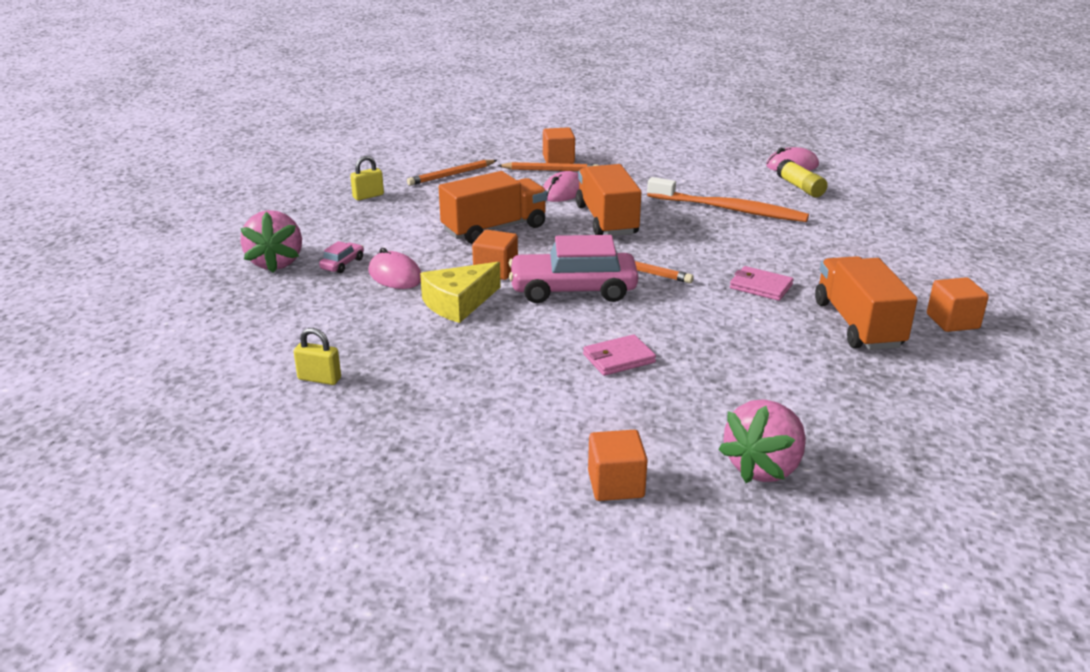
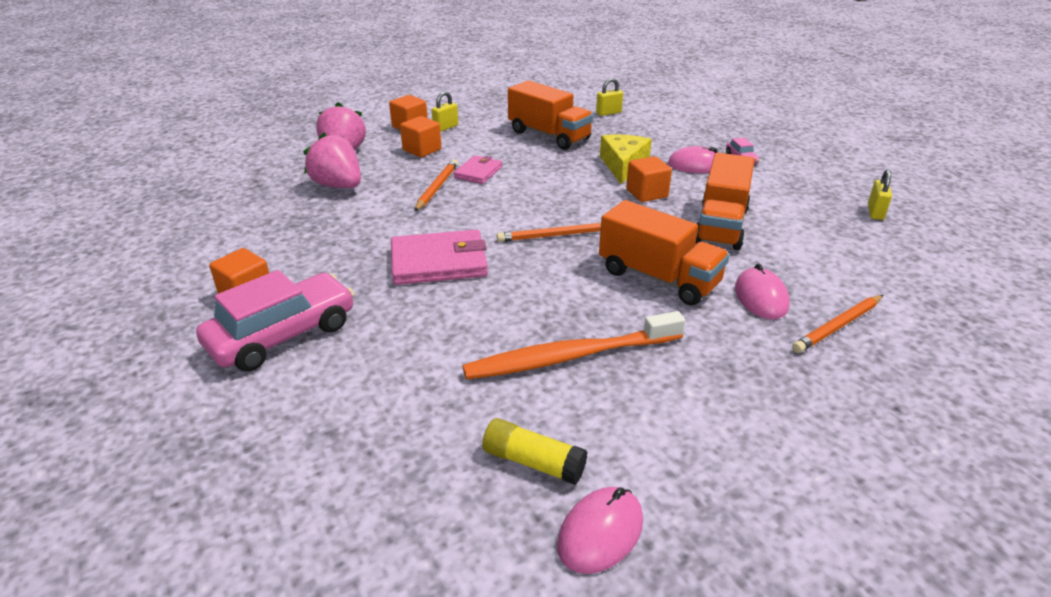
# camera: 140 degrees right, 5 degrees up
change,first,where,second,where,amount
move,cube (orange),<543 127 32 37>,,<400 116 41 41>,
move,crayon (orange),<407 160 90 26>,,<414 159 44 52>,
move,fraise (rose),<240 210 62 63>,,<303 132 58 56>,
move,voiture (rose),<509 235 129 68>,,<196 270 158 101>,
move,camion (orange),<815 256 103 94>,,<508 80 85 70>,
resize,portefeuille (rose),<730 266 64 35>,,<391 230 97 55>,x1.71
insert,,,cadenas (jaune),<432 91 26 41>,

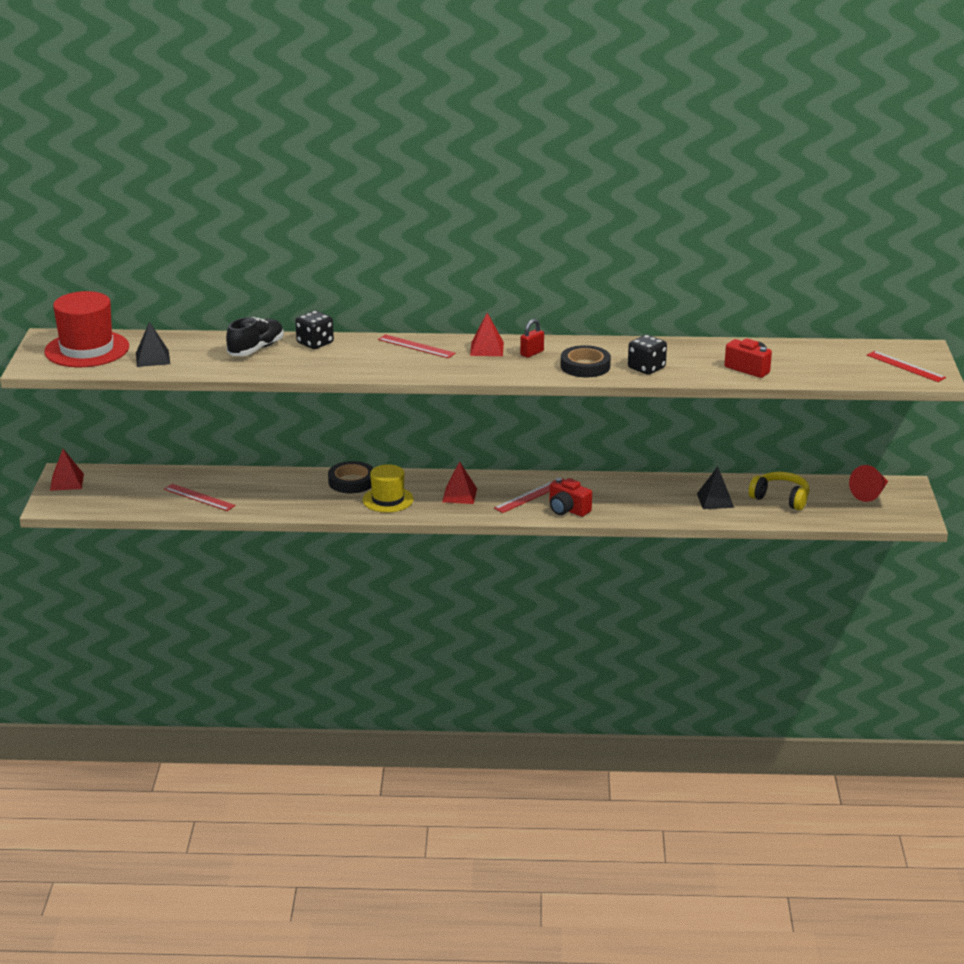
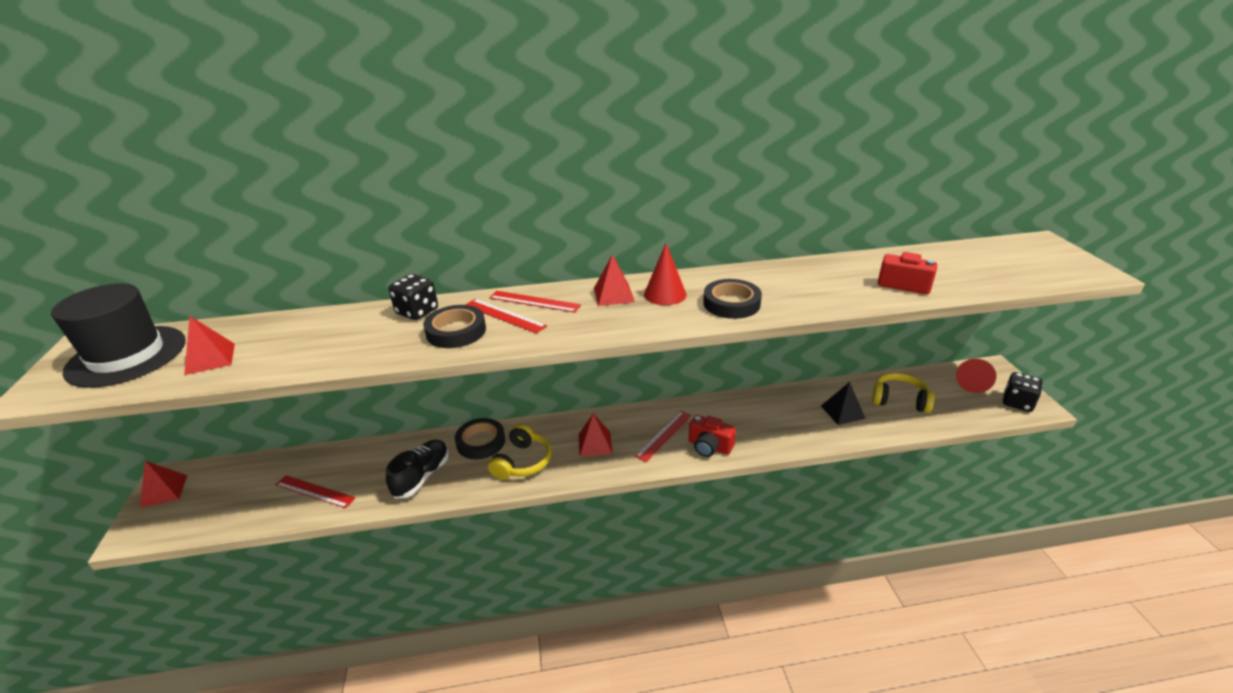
# camera: 10 degrees left, 5 degrees up
change,first,where,second,where,amount
recolor,chapeau (rouge),<44 291 85 76>,chapeau (noir),<51 283 135 105>,
move,chaussure (noir),<226 317 58 39>,,<386 440 63 59>,
replace,cadenas (rouge),<520 319 24 39>,cône (rouge),<644 244 42 61>,
recolor,pyramide (noir),<136 321 34 46>,pyramide (rouge),<184 316 51 59>,
move,dé (noir),<628 335 39 40>,,<1003 372 39 40>,
move,règle (rouge),<867 351 79 31>,,<465 299 82 34>,
replace,chapeau (jaune),<363 464 51 49>,casque audio (jaune),<488 424 63 56>,
insert,,,ruban adhésif (noir),<423 305 63 43>,

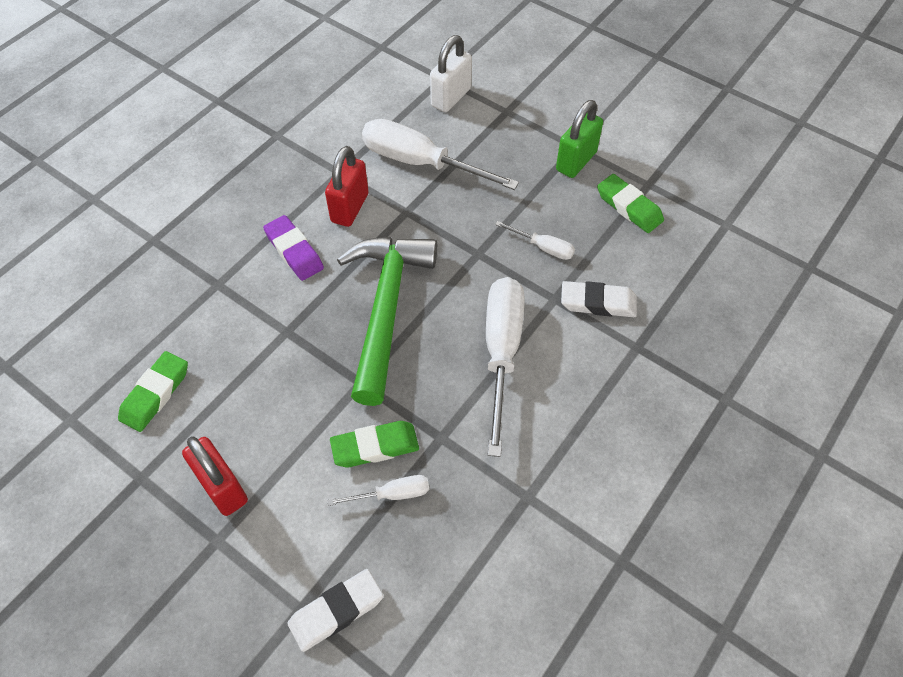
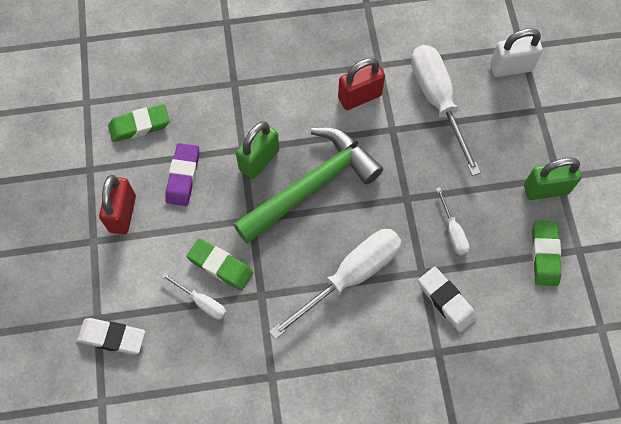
# camera: 45 degrees right, 10 degrees up
change,first,where,second,where,amount
move,gomme (violet),<263 215 61 66>,,<165 143 34 63>,
insert,,,cadenas (vert),<236 122 43 57>,

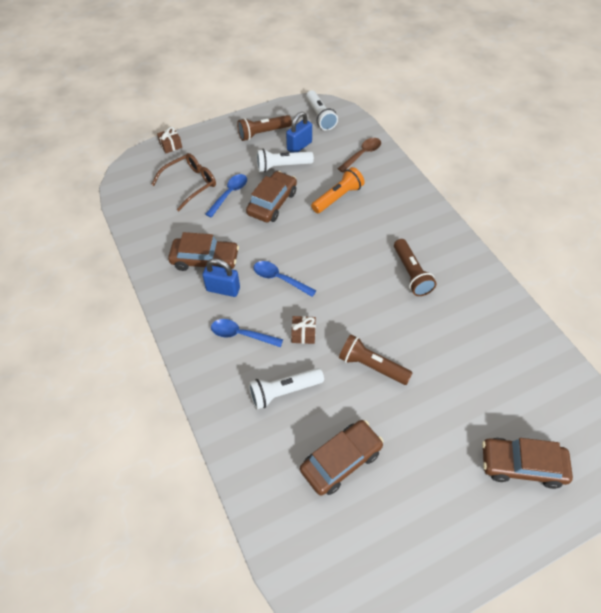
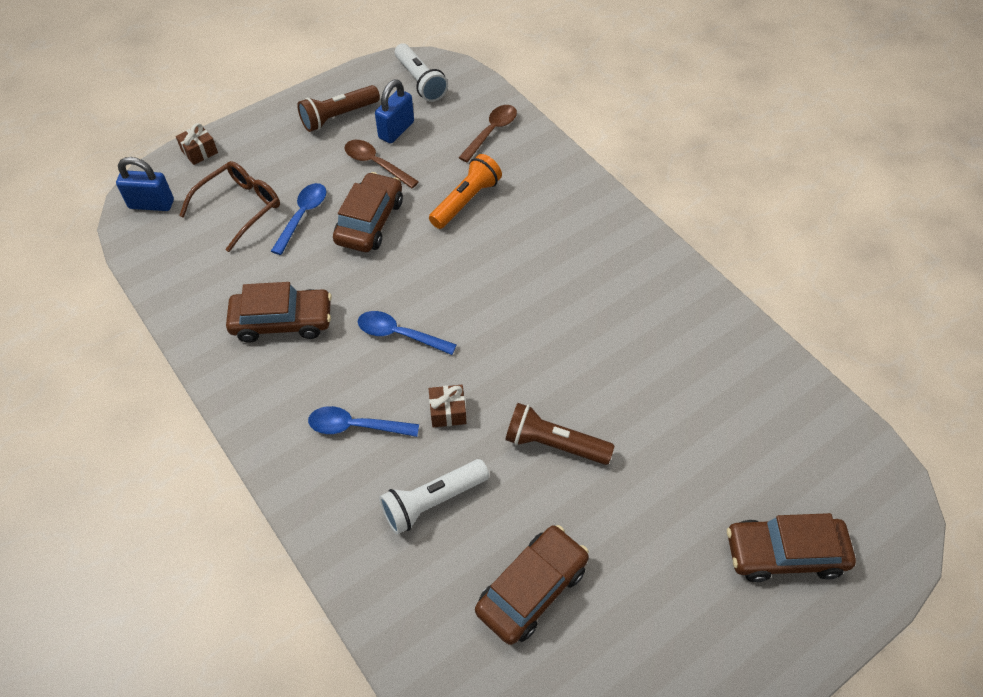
# camera: 10 degrees left, 0 degrees up
change,first,where,second,where,amount
replace,lampe de poche (blanc),<256 149 58 23>,cuillère (marron),<344 140 75 48>,
delete,lampe de poche (marron),<394 239 43 57>,,,
move,cadenas (bleu),<202 258 38 39>,,<116 157 58 54>,

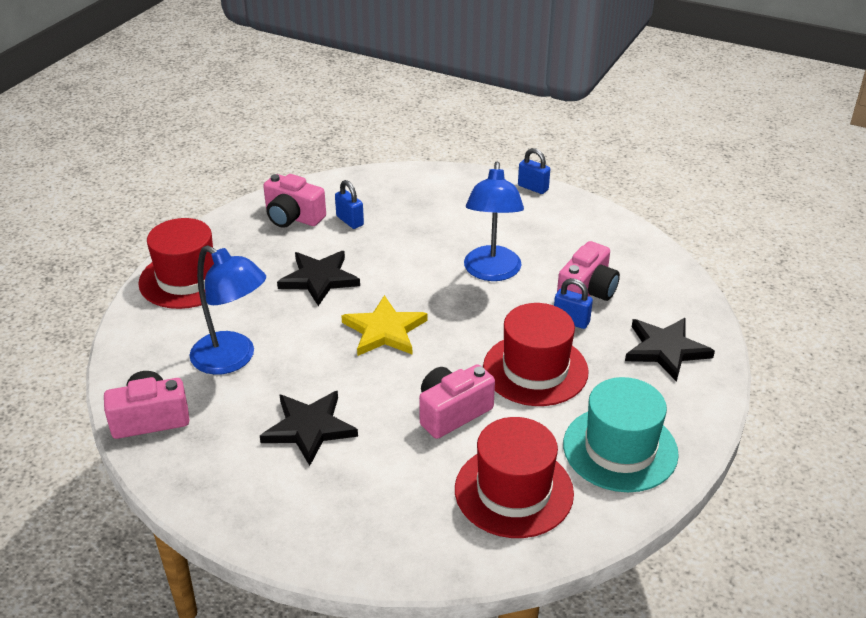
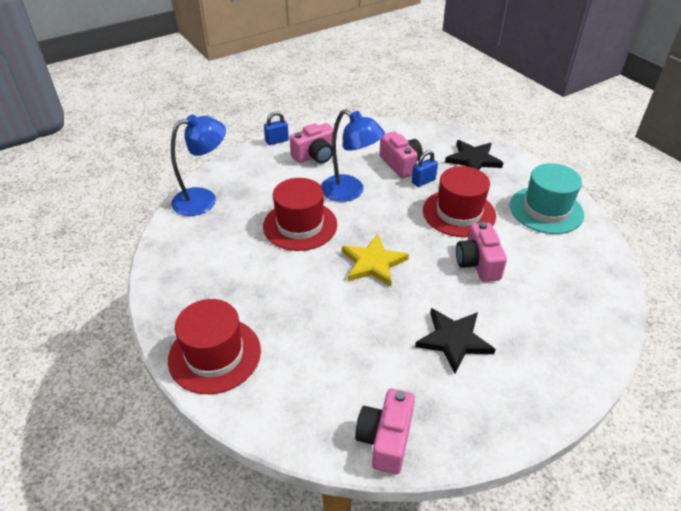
# camera: 60 degrees left, 5 degrees up
change,first,where,second,where,amount
move,appareil photo (rose),<263 174 63 54>,,<290 123 44 40>,
delete,cadenas (bleu),<335 180 29 49>,,,
move,lampe (bleu),<189 245 77 130>,,<171 114 55 102>,
delete,étoile (noir),<277 251 83 55>,,,
move,chapeau (rouge),<455 417 119 121>,,<263 178 74 73>,

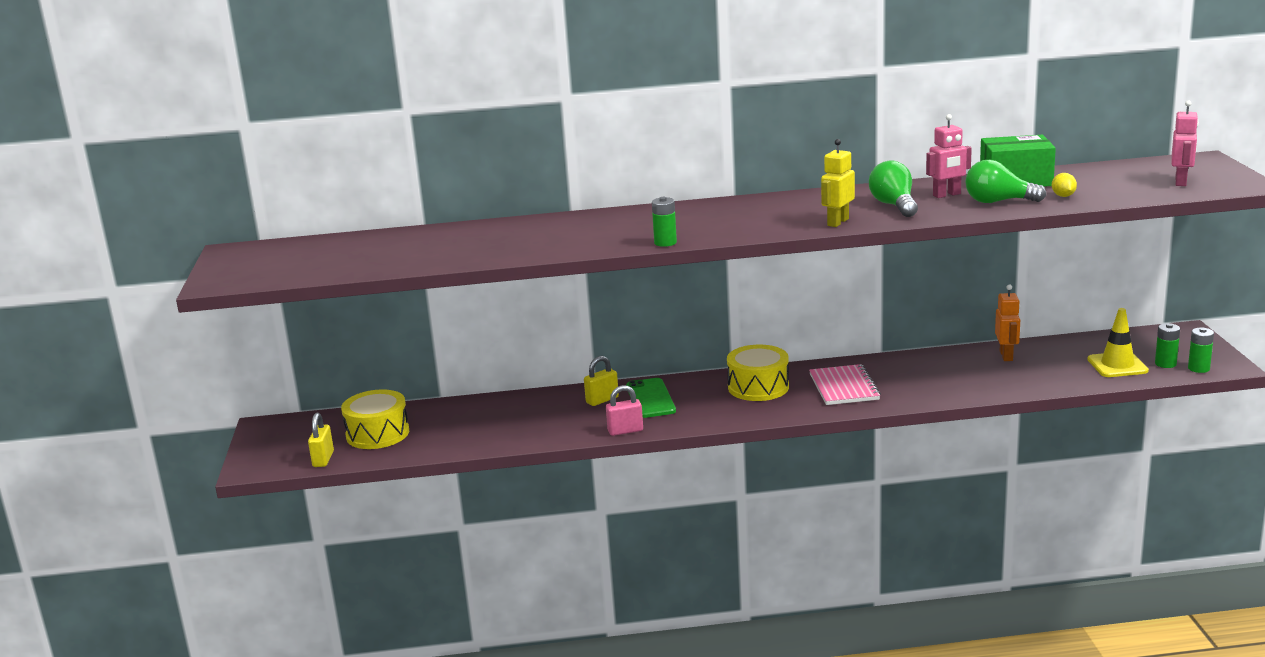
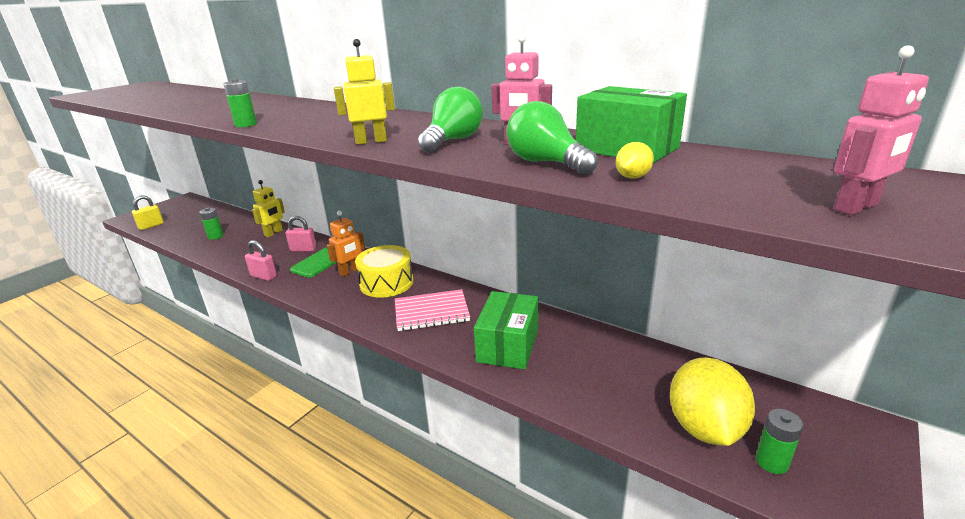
# camera: 40 degrees right, 5 degrees up
change,first,where,second,where,amount
move,robot (orange),<995 284 25 77>,,<327 211 38 66>,
replace,cône de chantier (jaune),<1087 308 62 69>,citron (jaune),<670 357 85 89>,
move,pile (vert),<1188 328 26 45>,,<200 208 24 32>,
recolor,cadenas (jaune),<584 356 35 50>,cadenas (rose),<286 216 31 35>,
rotate,carnet (rose),<809 364 72 41>,,<395 289 75 42>,45 degrees clockwise
delete,tambour (jaune),<341 389 68 60>,,,
insert,,,robot (jaune),<252 180 33 57>,
insert,,,boîte (vert),<474 291 64 78>,

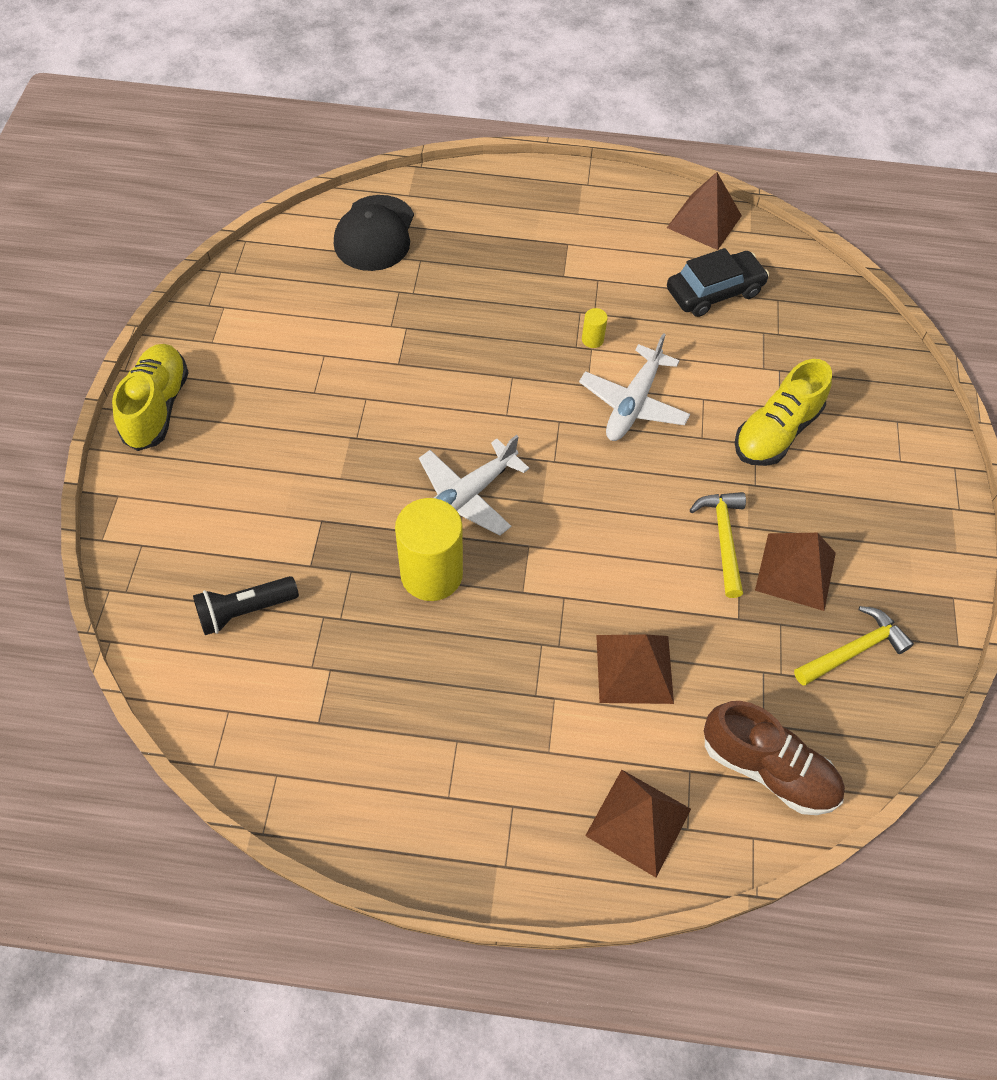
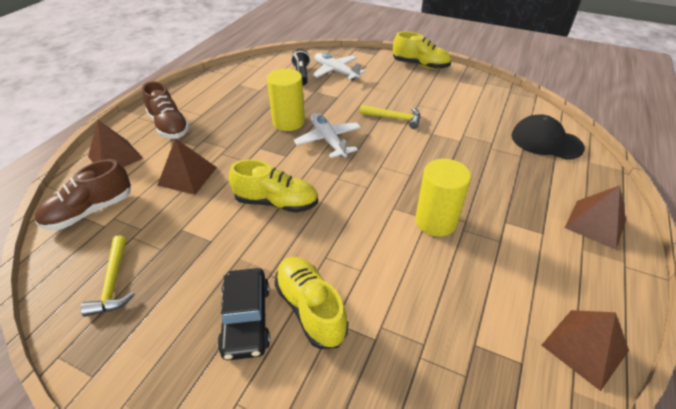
# camera: 110 degrees right, 15 degrees down
change,first,where,second,where,amount
move,voiture (noir),<667 248 102 69>,,<217 268 53 92>,
resize,cylindre (jaune),<582 308 26 40>,,<415 159 56 78>,x2.43
move,avion (blanc),<579 333 111 108>,,<312 53 54 27>,
move,marteau (jaune),<690 492 56 106>,,<360 105 60 24>,
move,pyramide (marron),<755 533 81 78>,,<565 185 61 65>,
insert,,,chaussure (marron),<142 81 48 58>,
insert,,,chaussure (jaune),<229 159 89 54>,

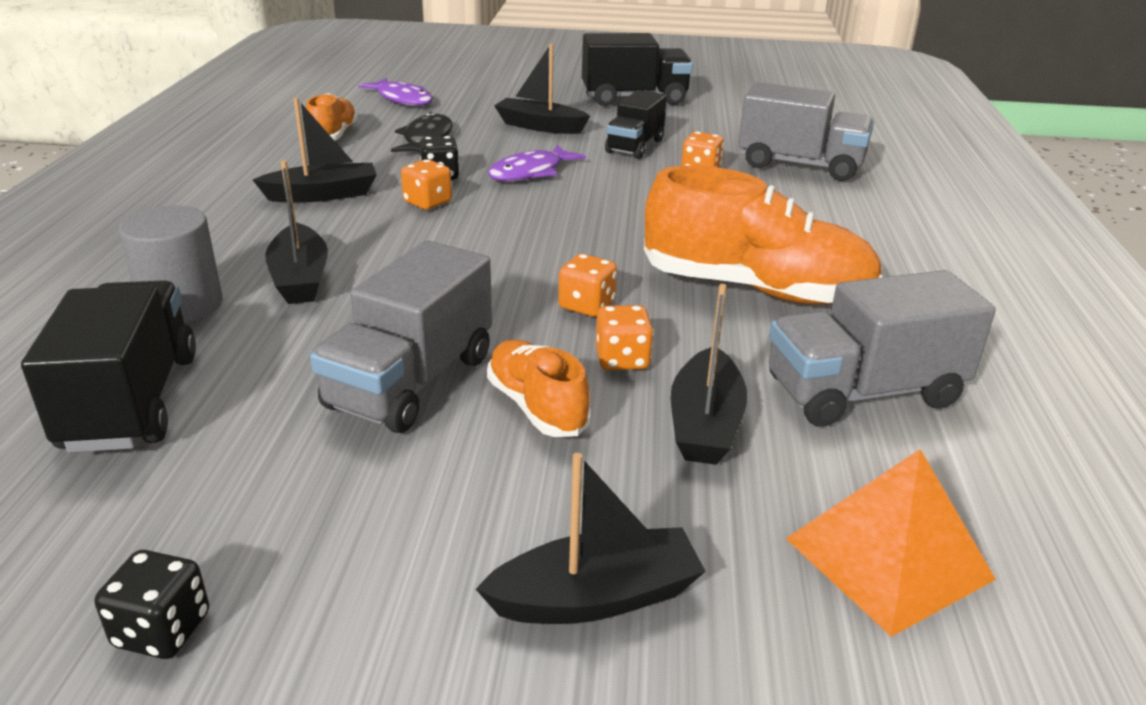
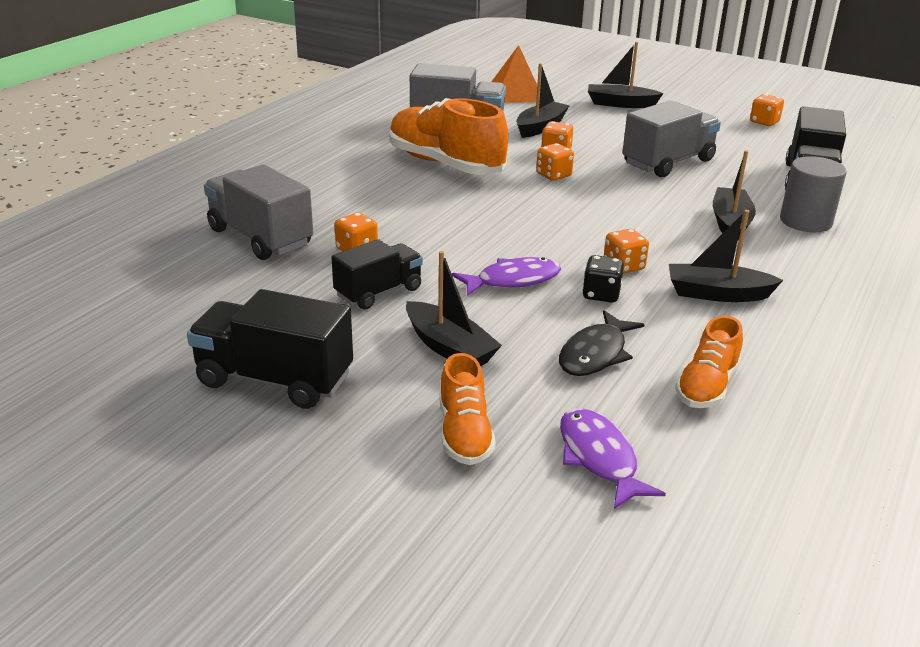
# camera: 155 degrees left, 0 degrees up
change,first,where,second,where,amount
move,chaussure (orange),<487 340 104 97>,,<439 353 57 112>,
recolor,dé (noir),<95 550 114 109>,dé (orange),<750 94 34 32>,

